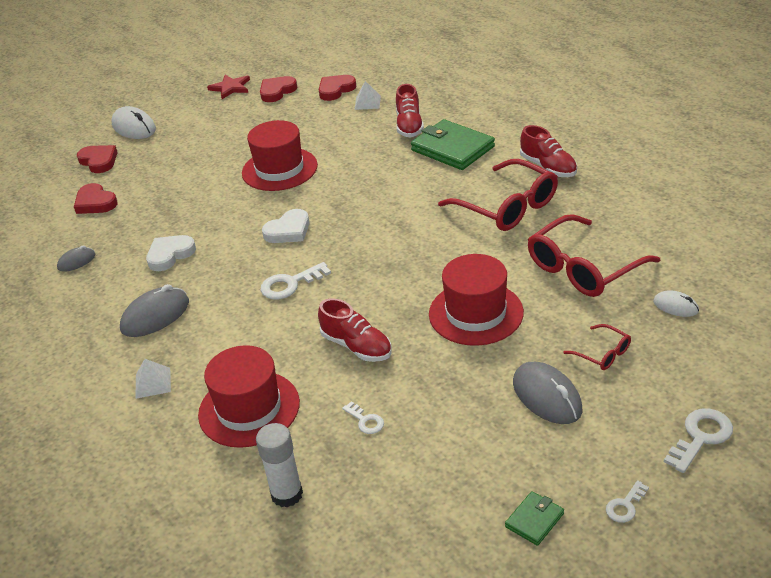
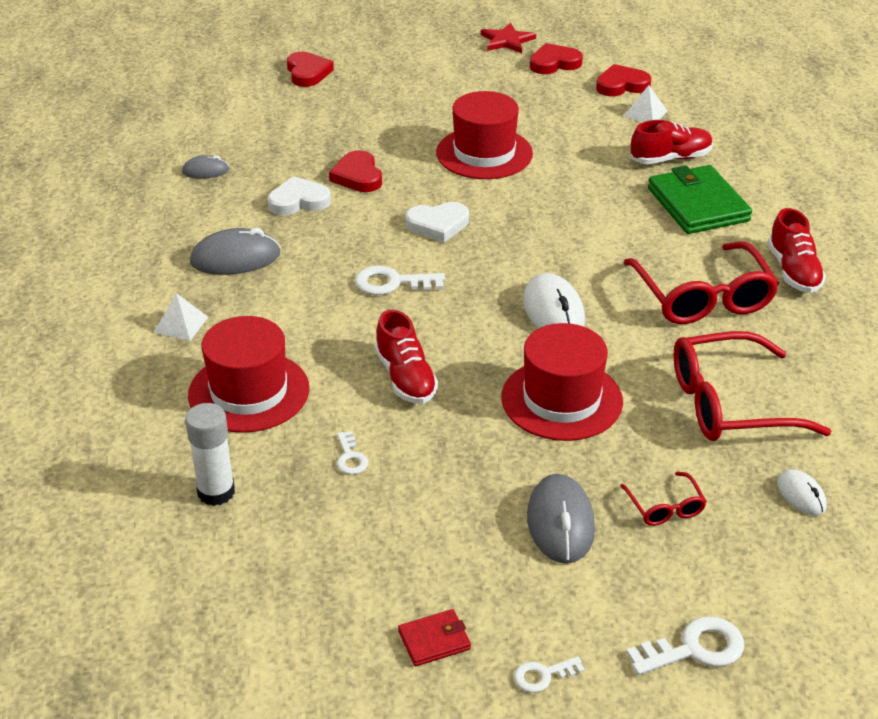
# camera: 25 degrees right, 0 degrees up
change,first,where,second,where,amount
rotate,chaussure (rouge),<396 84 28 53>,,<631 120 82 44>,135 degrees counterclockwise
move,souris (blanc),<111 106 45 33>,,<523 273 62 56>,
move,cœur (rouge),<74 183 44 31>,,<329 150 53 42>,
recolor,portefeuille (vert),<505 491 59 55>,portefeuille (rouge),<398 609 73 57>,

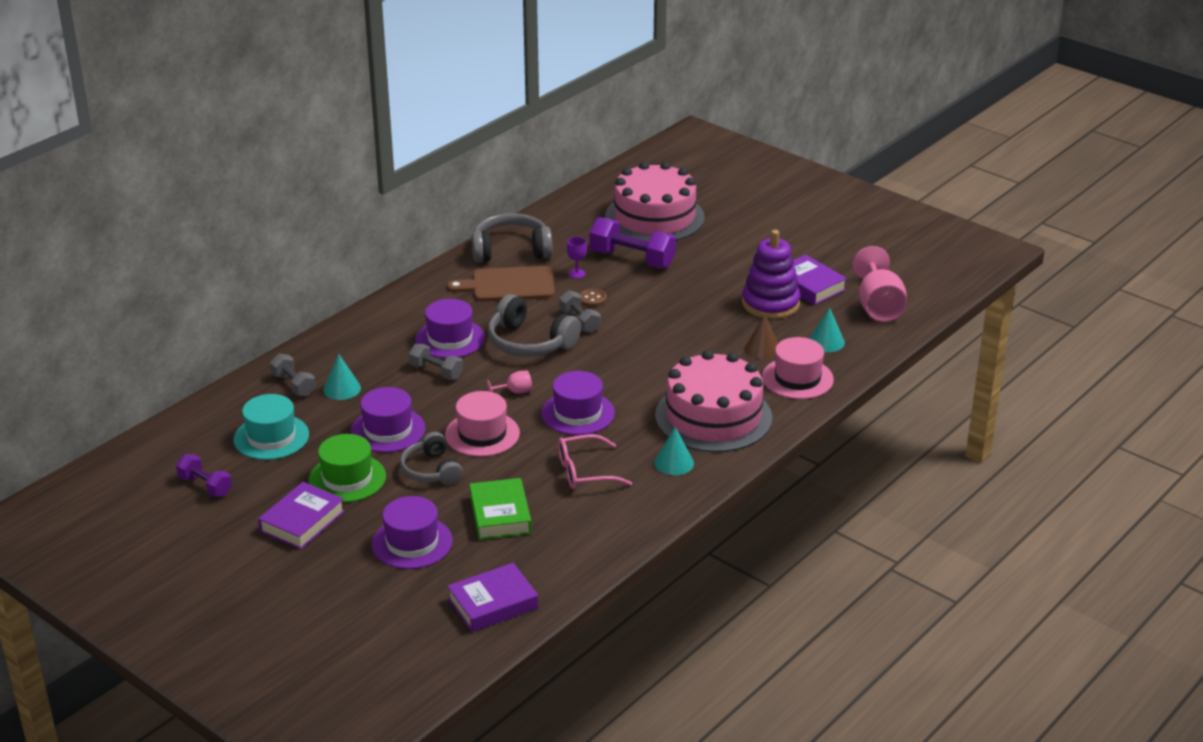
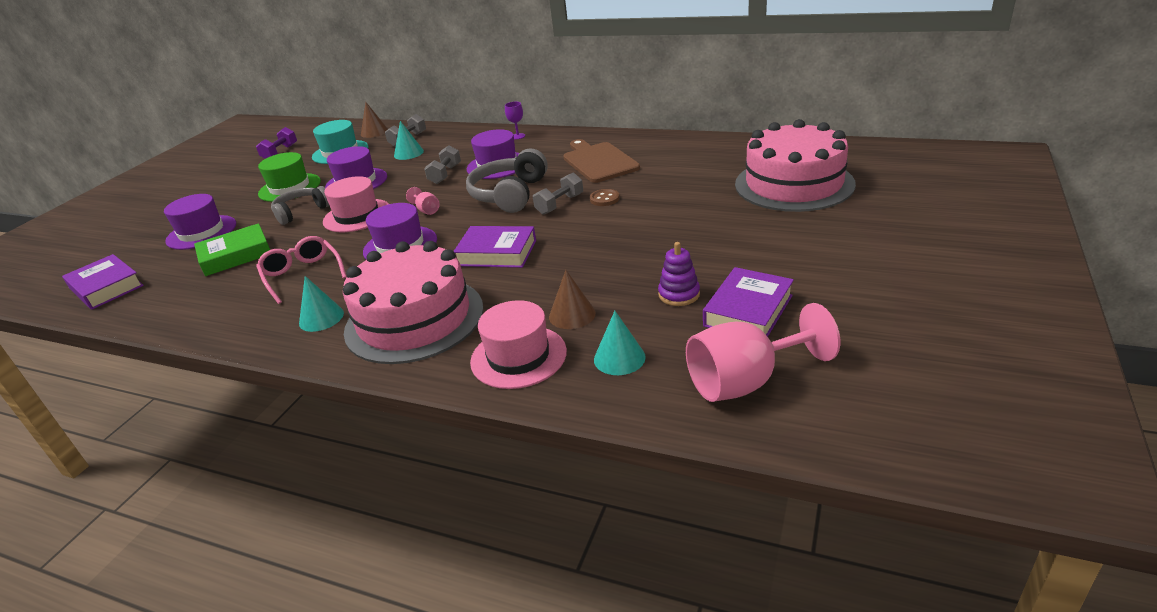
# camera: 75 degrees right, 0 degrees up
change,first,where,second,where,amount
delete,casque audio (gris),<472 213 81 50>,,,
delete,haltère (violet),<590 217 86 51>,,,
resize,jouet à empiler (violet),<742 230 58 89>,,<658 242 42 64>,x0.54
move,verre à pied (violet),<567 237 20 41>,,<505 101 20 38>,
move,livre (violet),<258 482 87 68>,,<453 226 83 42>,
insert,,,cône (marron),<361 102 27 36>,

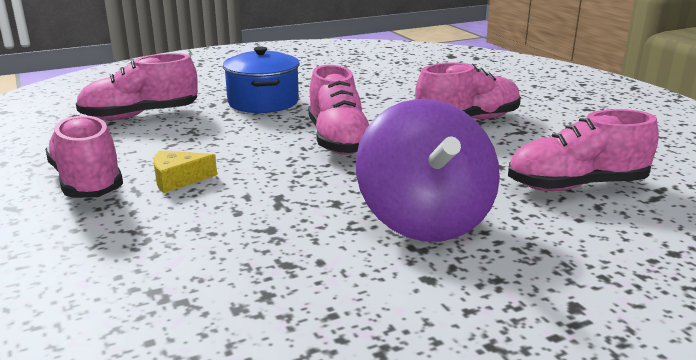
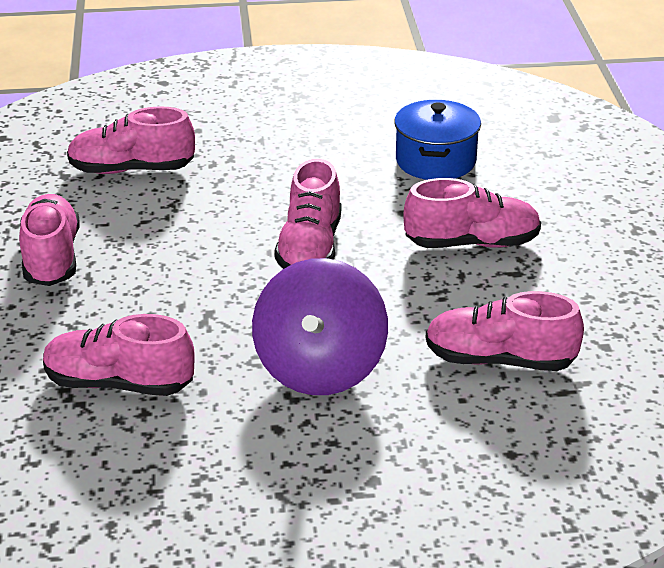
# camera: 20 degrees right, 10 degrees up
change,first,where,second,where,amount
move,marmite (bleu),<223 47 77 66>,,<394 100 87 80>,
delete,fromage (jaune),<153 150 64 43>,,,
insert,,,chaussure (rose),<43 314 151 82>,

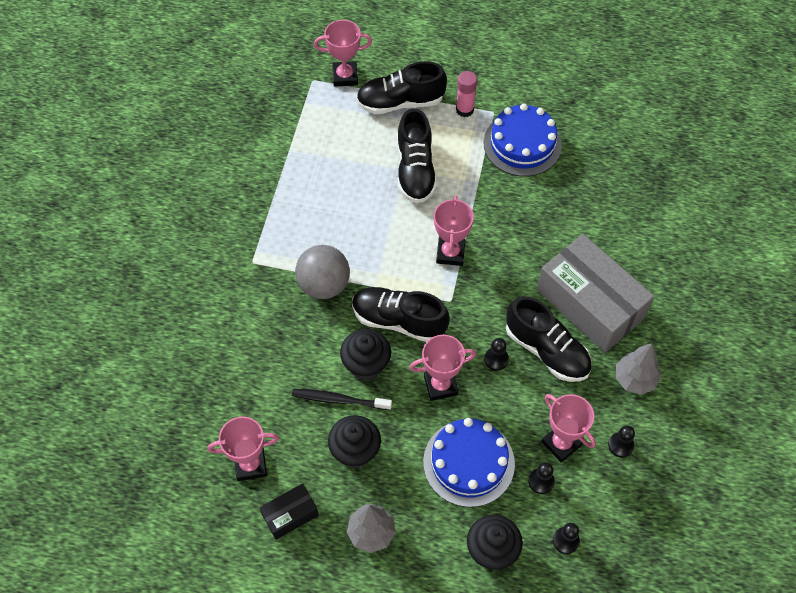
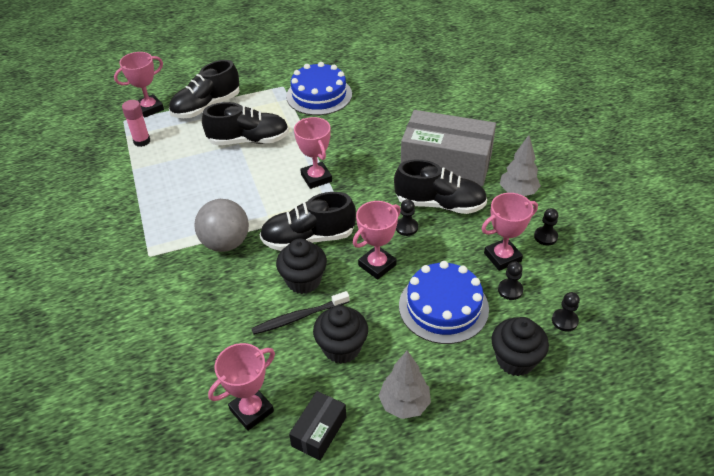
# camera: 30 degrees left, 15 degrees down
change,first,where,second,where,amount
move,bâton de colle (rose),<456 71 21 46>,,<122 100 28 47>,
rotate,chaussure (noir),<397 108 40 96>,,<202 102 87 43>,60 degrees counterclockwise
rotate,trophée (rose),<541 394 55 69>,,<481 193 57 78>,45 degrees counterclockwise

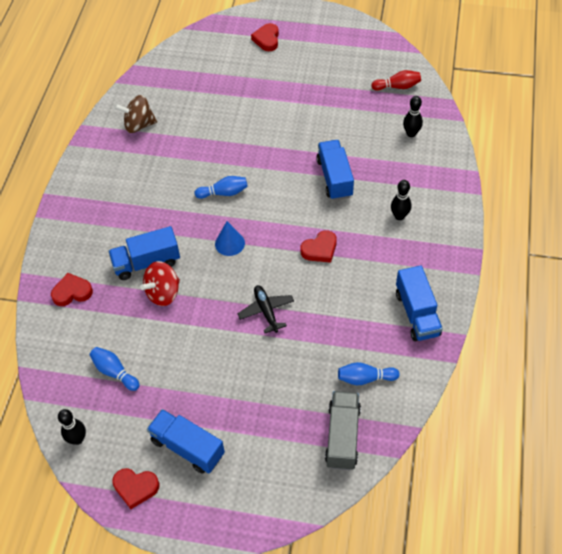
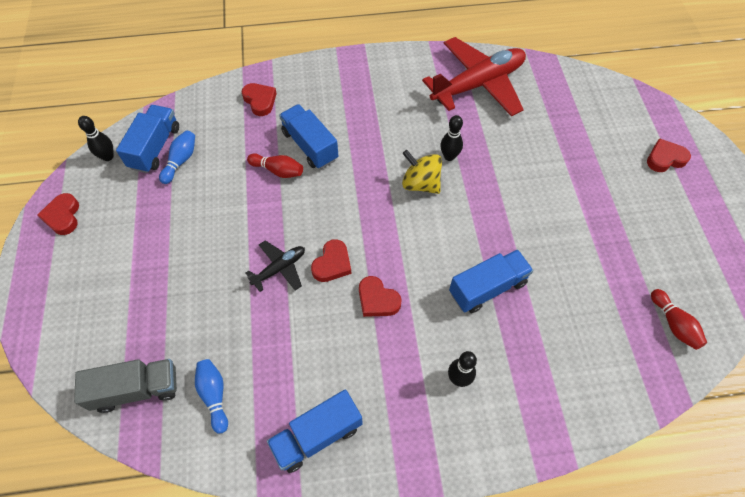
# camera: 70 degrees right, 5 degrees up
change,first,where,second,where,amount
replace,toupie (marron),<114 95 43 38>,avion (rouge),<422 37 104 79>,
move,quille (noir),<403 96 20 41>,,<440 115 23 46>,
replace,quille (bleu),<195 176 53 23>,toupie (jaune),<402 150 40 44>,
delete,cône (bleu),<215 221 30 35>,,,
replace,toupie (rouge),<140 261 40 45>,quille (rouge),<247 153 56 25>,
move,camion (bleu),<147 409 78 65>,,<116 105 63 68>,
insert,,,cœur (rouge),<311 239 41 43>,

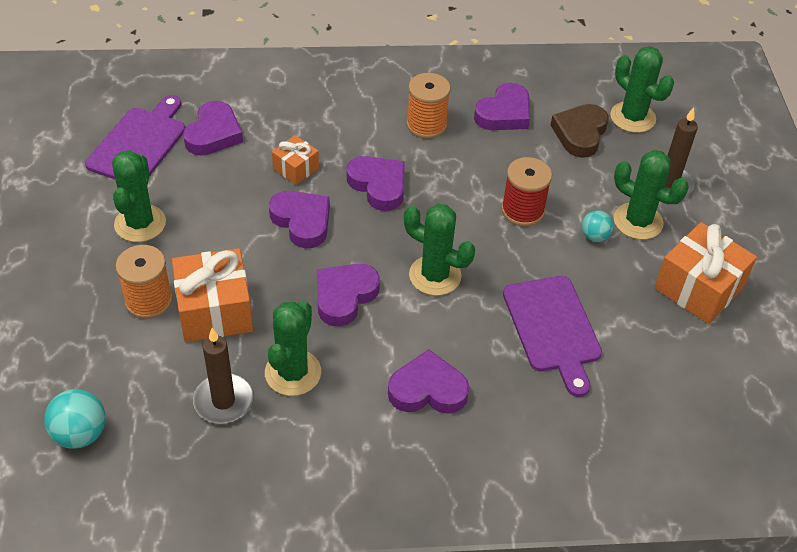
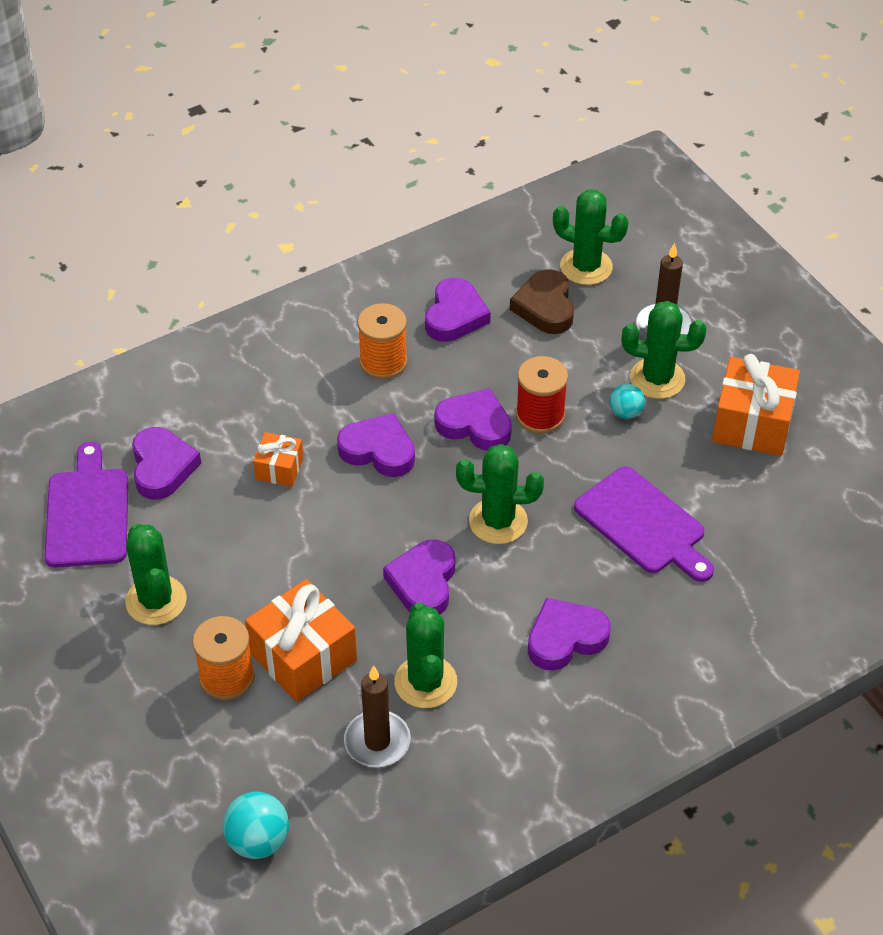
# camera: 25 degrees left, 0 degrees up
change,first,where,second,where,amount
move,cœur (violet),<269 191 61 57>,,<434 388 78 63>,

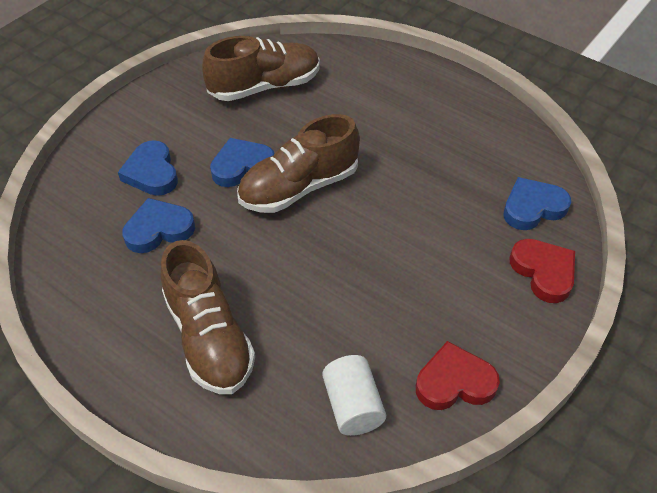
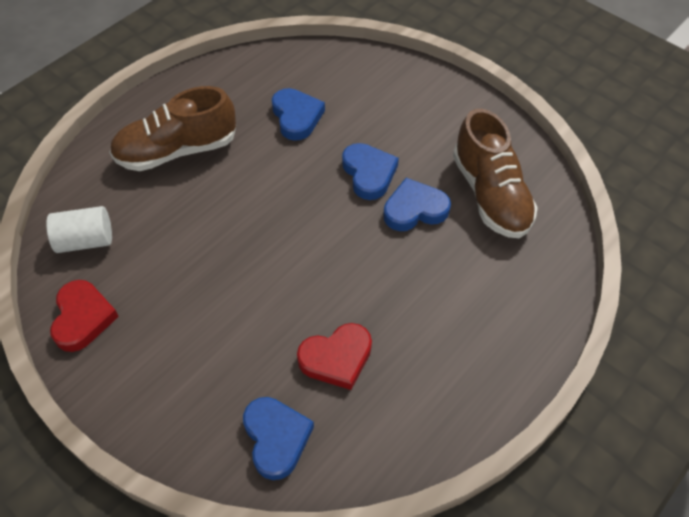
# camera: 95 degrees right, 5 degrees up
change,first,where,second,where,amount
delete,chaussure (marron),<237 114 123 99>,,,
move,cœur (bleu),<118 140 60 56>,,<383 178 68 53>,
move,cœur (rouge),<510 239 65 64>,,<297 323 75 67>,

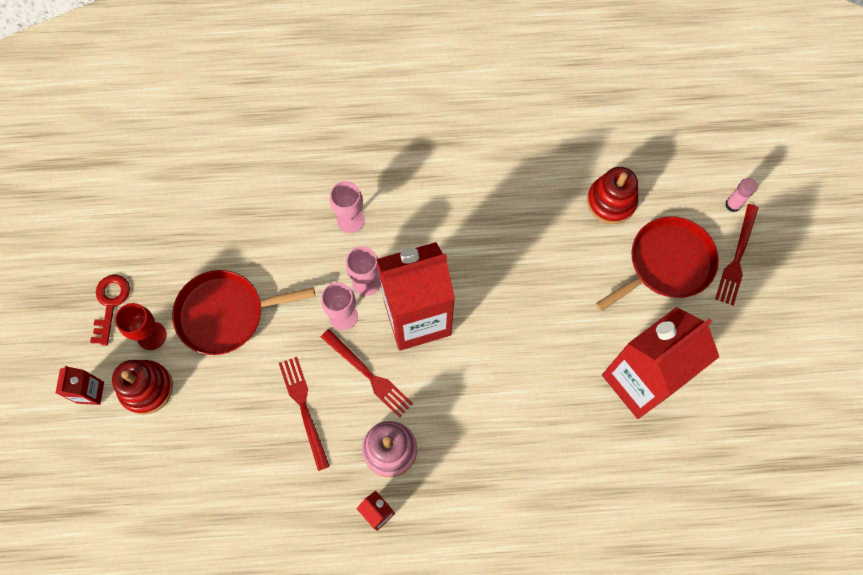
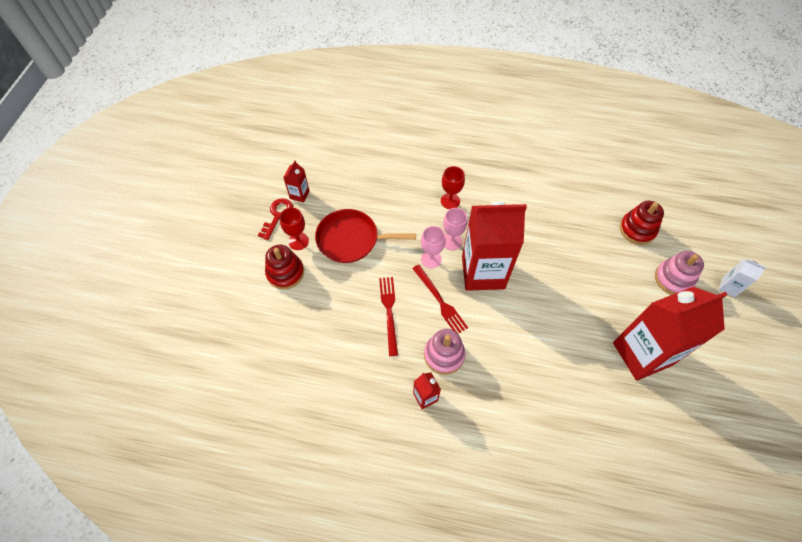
# camera: 15 degrees right, 10 degrees down
change,first,where,second,where,amount
delete,bâton de colle (rose),<725 178 33 34>,,,
recolor,verre à pied (rose),<330 181 35 52>,verre à pied (rouge),<441 166 24 43>,
replace,fourchette (rouge),<715 204 43 101>,brique de lait (blanc),<718 259 49 38>,
replace,poêle (rouge),<596 216 123 95>,jouet à empiler (rose),<655 251 49 44>,
move,brique de lait (rouge),<56 366 48 39>,,<283 161 26 42>,

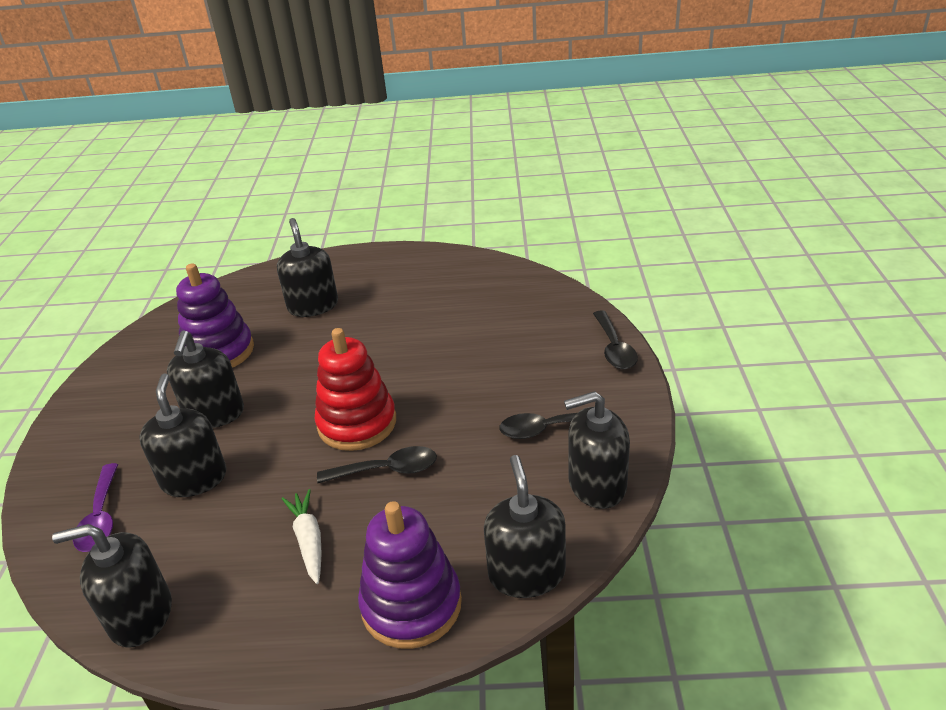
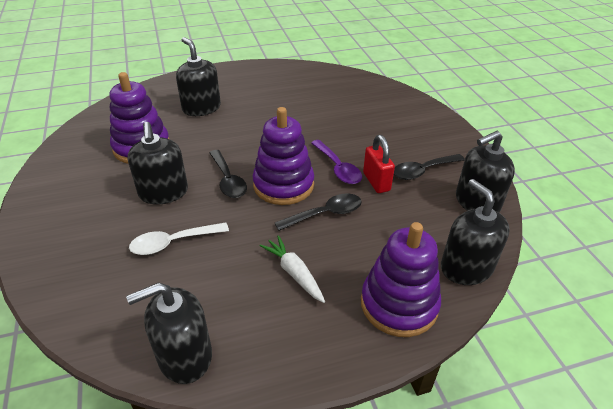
# camera: 20 degrees left, 5 degrees up
change,first,where,second,where,amount
move,cuillère (noir),<593 310 45 59>,,<209 150 38 48>,
recolor,jouet à empiler (rouge),<314 328 82 123>,jouet à empiler (violet),<252 107 62 98>,
replace,distributeur de savon (noir),<140 374 86 123>,cuillère (blanc),<129 222 100 33>,
move,cuillère (violet),<73 463 45 89>,,<311 140 51 44>,
insert,,,cadenas (rouge),<363 135 32 58>,

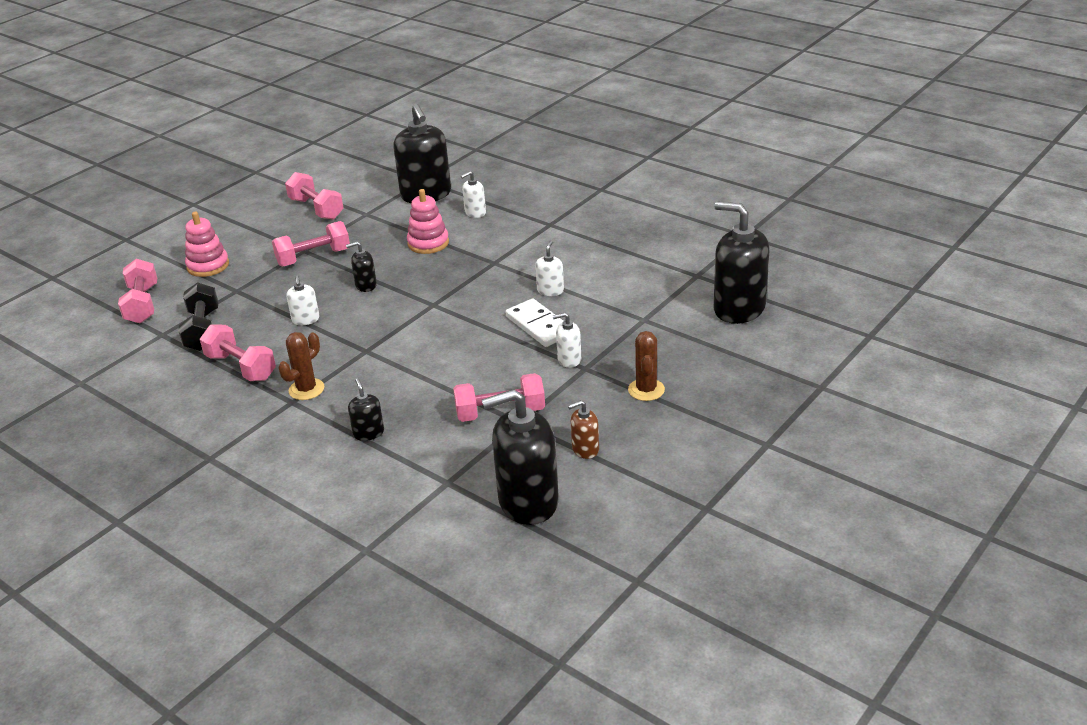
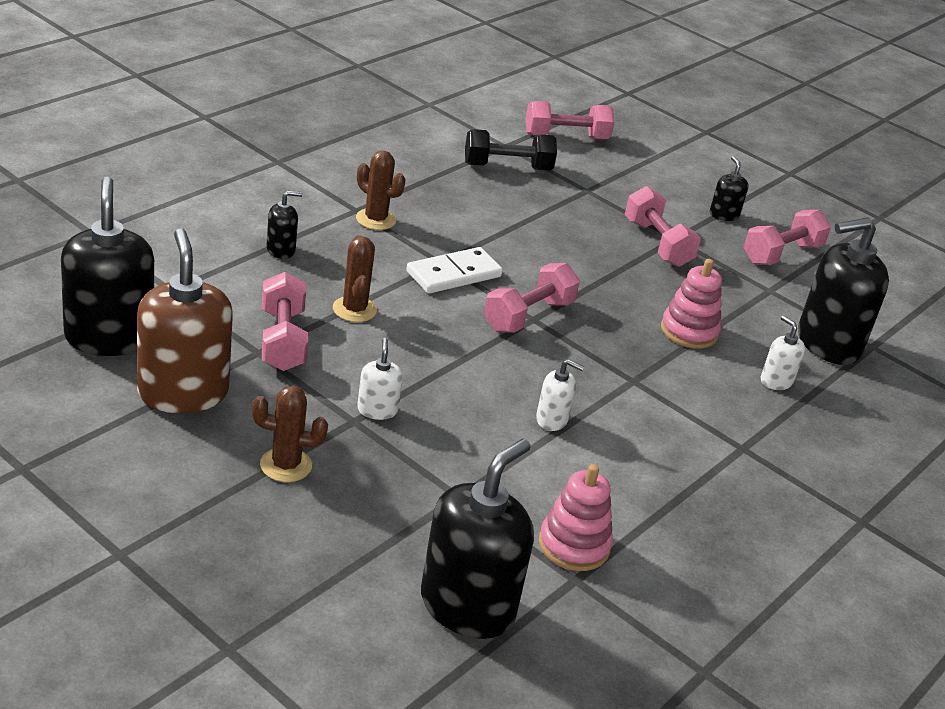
# camera: 85 degrees right, 0 degrees up
change,first,where,second,where,amount
move,jouet à empiler (rose),<185 212 44 65>,,<539 464 74 107>,
move,distributeur de savon (noir),<346 242 31 50>,,<710 156 39 65>,
delete,distributeur de savon (blanc),<286 276 33 49>,,,
move,domino (blanc),<506 298 58 49>,,<406 247 97 47>,
move,haltère (rose),<200 324 76 57>,,<484 263 96 70>,
resize,distributeur de savon (marron),<568 400 31 59>,,<137 228 96 185>,x2.16
insert,,,cactus (marron),<333 235 44 87>,

